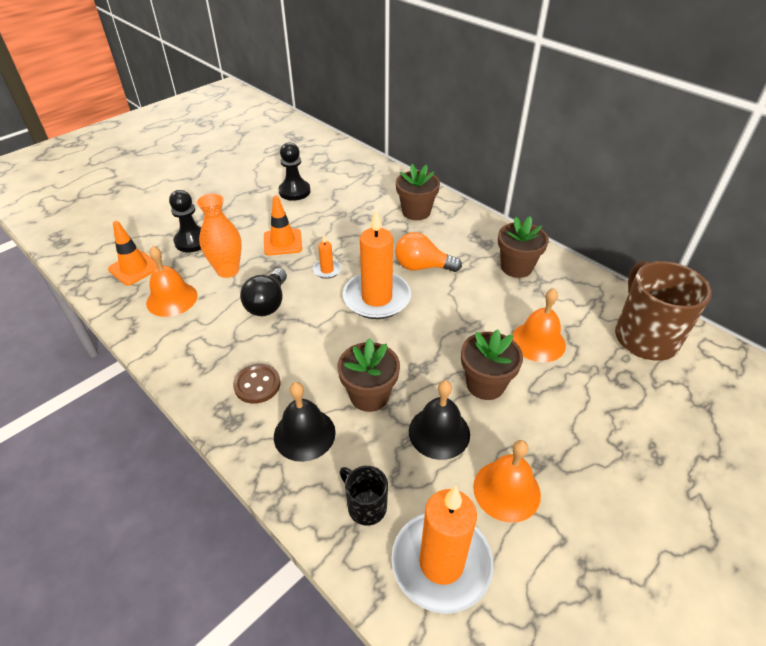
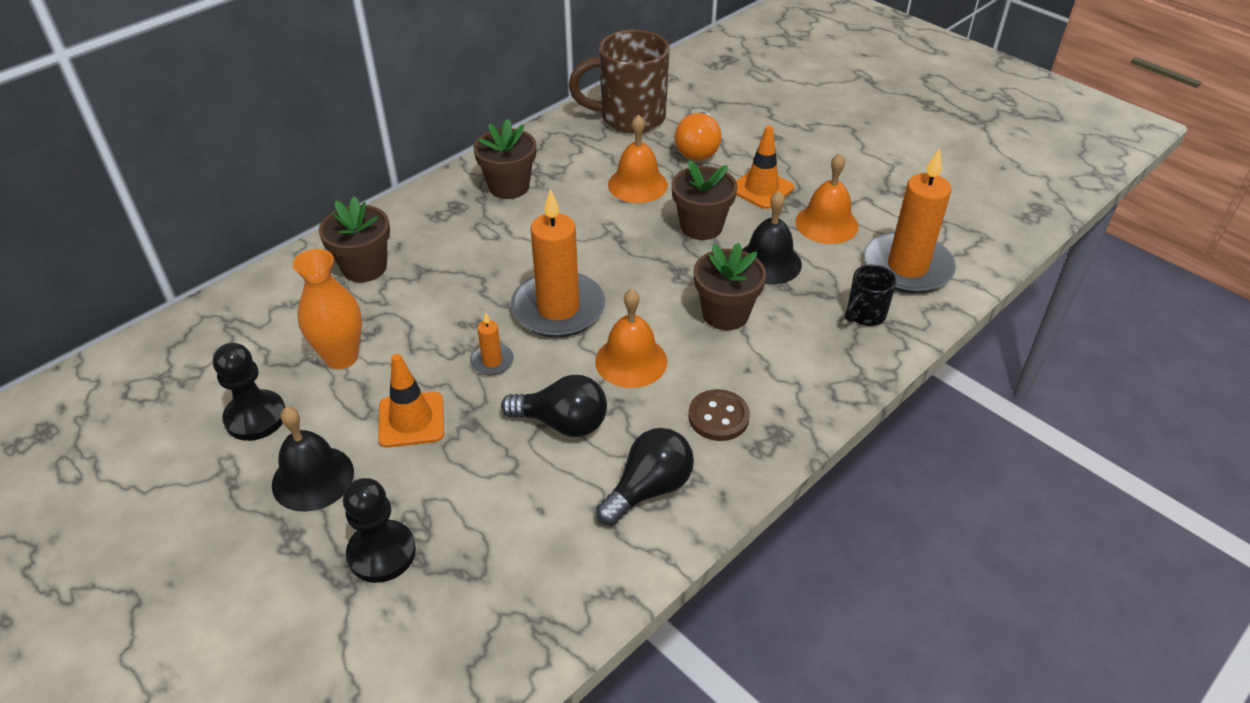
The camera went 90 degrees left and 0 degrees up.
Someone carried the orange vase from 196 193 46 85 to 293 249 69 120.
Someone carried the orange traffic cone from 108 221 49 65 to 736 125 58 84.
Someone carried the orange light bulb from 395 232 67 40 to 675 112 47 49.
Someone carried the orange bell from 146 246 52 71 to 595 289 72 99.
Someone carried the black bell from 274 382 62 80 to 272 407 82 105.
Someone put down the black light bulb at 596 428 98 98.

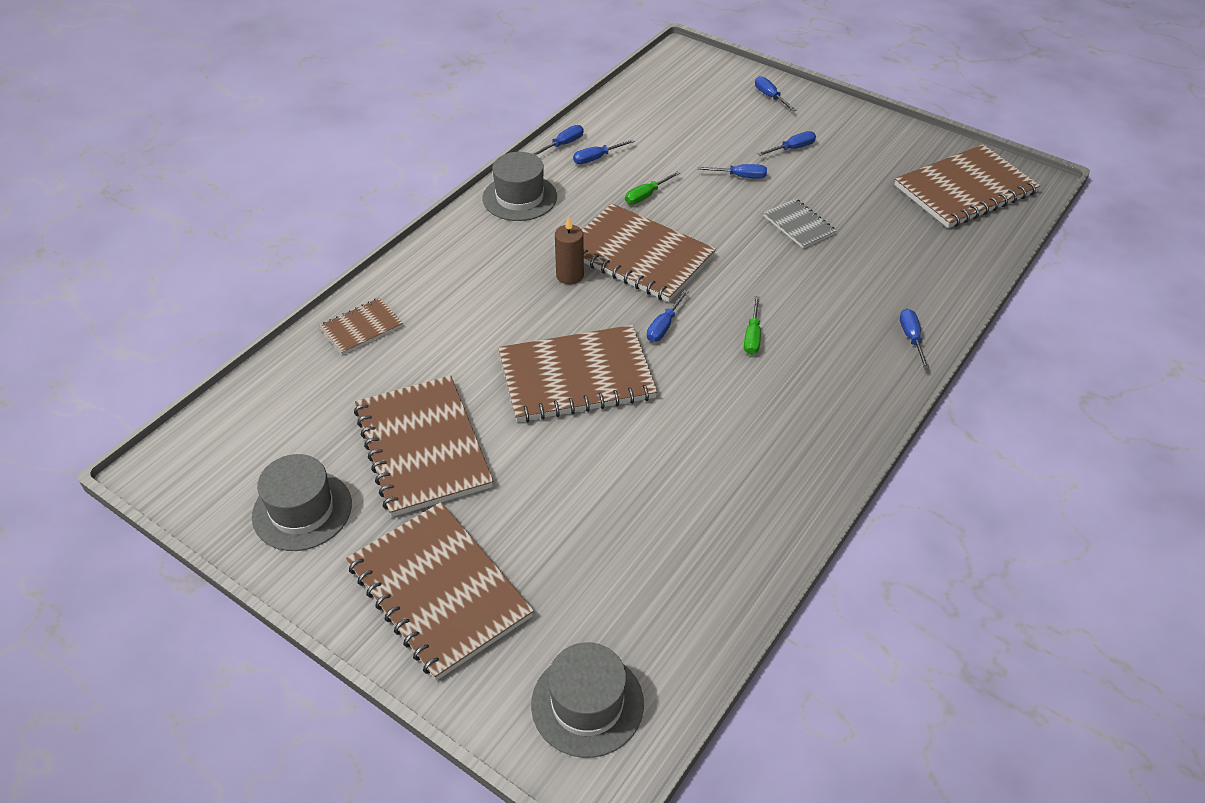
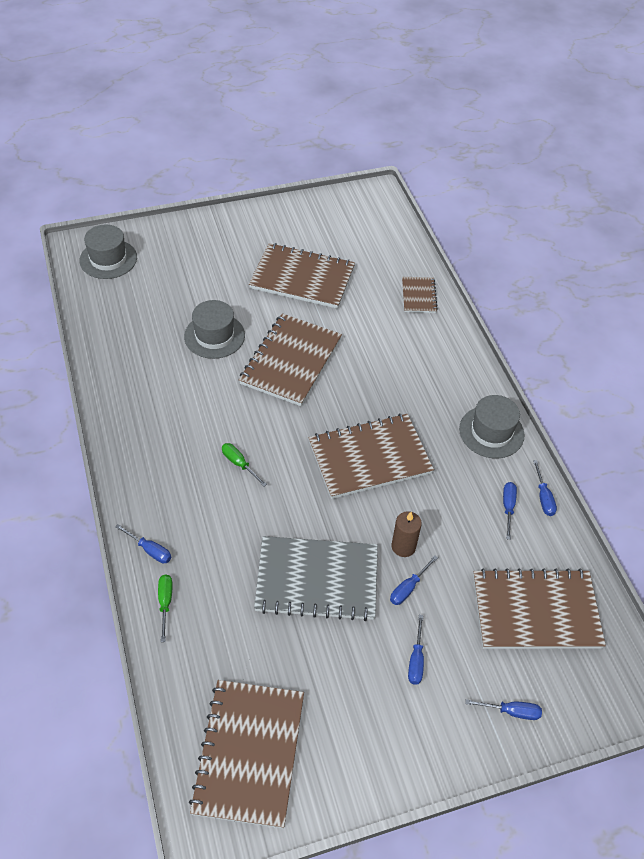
The camera went 125 degrees right and 5 degrees up.
Someone carried the green screwdriver from 625 171 55 34 to 158 574 15 68.
Someone scaled the grey notebook at 763 198 74 51 by 1.97.
Someone carried the brown candle from 555 216 29 68 to 392 511 30 46.
Someone took away the blue screwdriver at 647 290 42 52.
Someone carried the grey hat from 252 454 100 97 to 184 300 61 59.
Someone carried the brown notebook from 346 502 188 179 to 473 568 133 81.

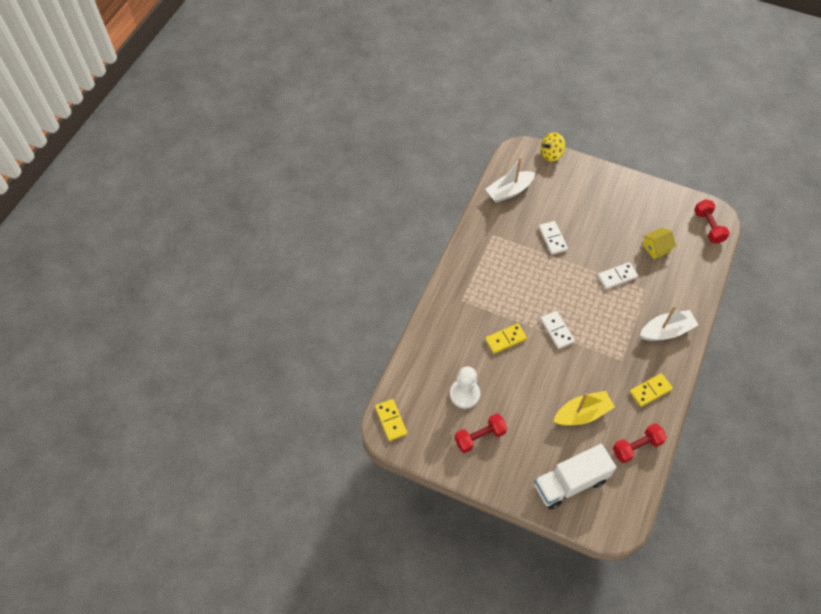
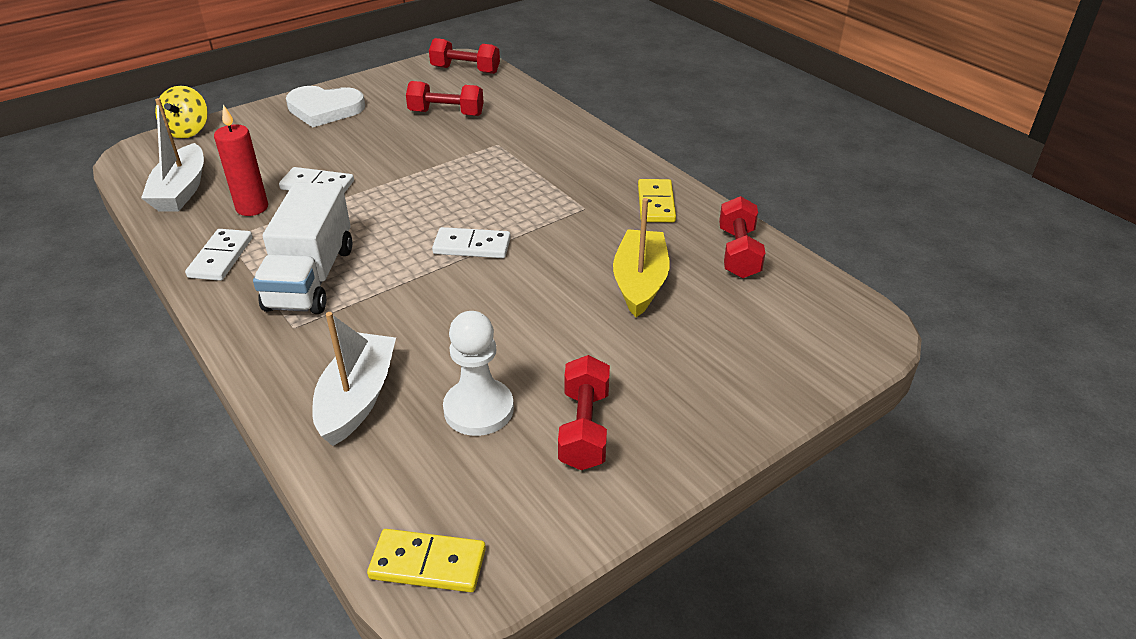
The camera went 60 degrees left and 20 degrees down.
Someone swapped the yellow house at 642 228 34 31 for the red dumbbell at 406 81 78 35.
Someone carried the white domino from 598 262 40 27 to 185 229 67 52.
Someone carried the white boat from 640 306 58 35 to 312 312 84 134.
Someone took away the yellow domino at 485 323 42 31.
Someone carried the white truck from 535 444 81 66 to 253 182 99 132.
Someone put down the white heart at 286 86 79 41.
Someone put down the red candle at 214 105 54 111.

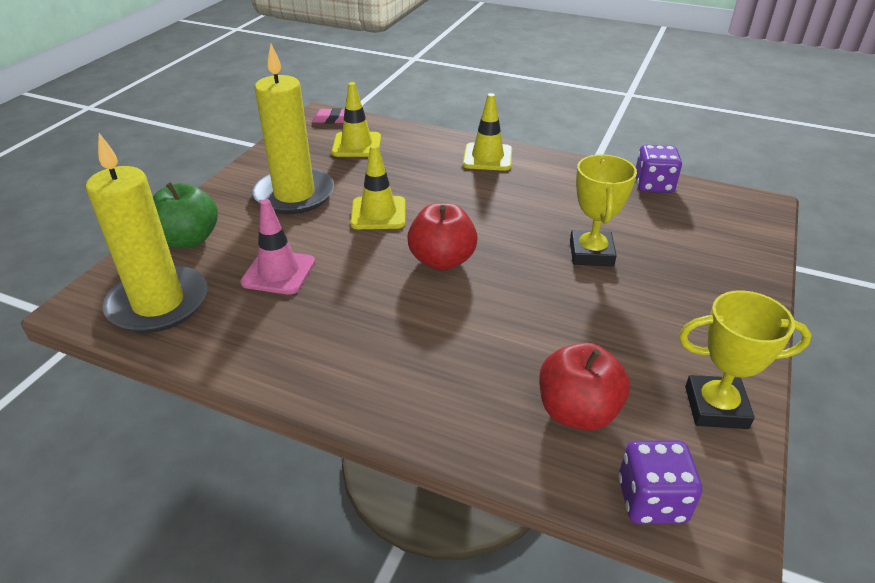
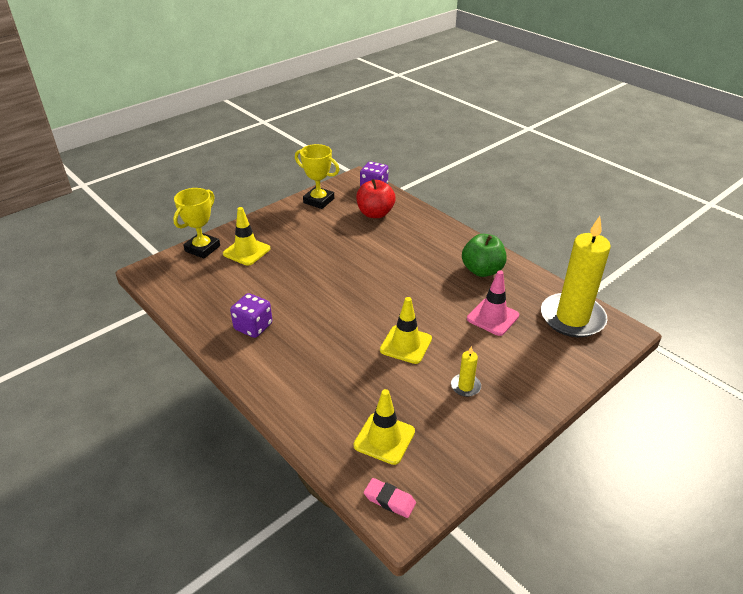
The camera went 155 degrees left and 0 degrees up.
Someone scaled the yellow candle at 252 44 82 170 by 0.42.
Someone carried the yellow traffic cone from 463 93 49 78 to 223 207 47 59.
Someone carried the purple dice from 636 145 46 48 to 230 293 43 45.
Someone carried the yellow trophy from 570 154 67 112 to 173 188 47 70.
Someone carried the green apple from 153 183 65 65 to 462 234 45 43.
Someone took away the red apple at 407 203 71 68.

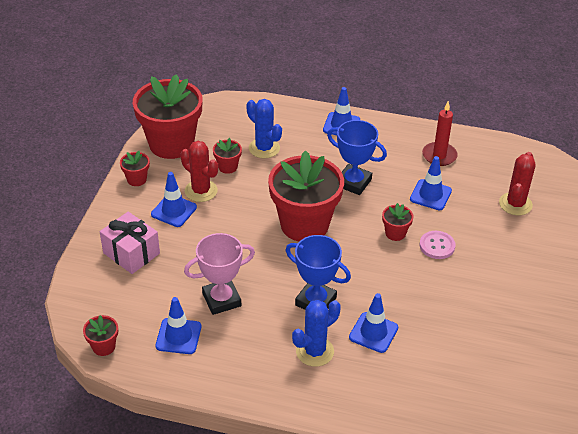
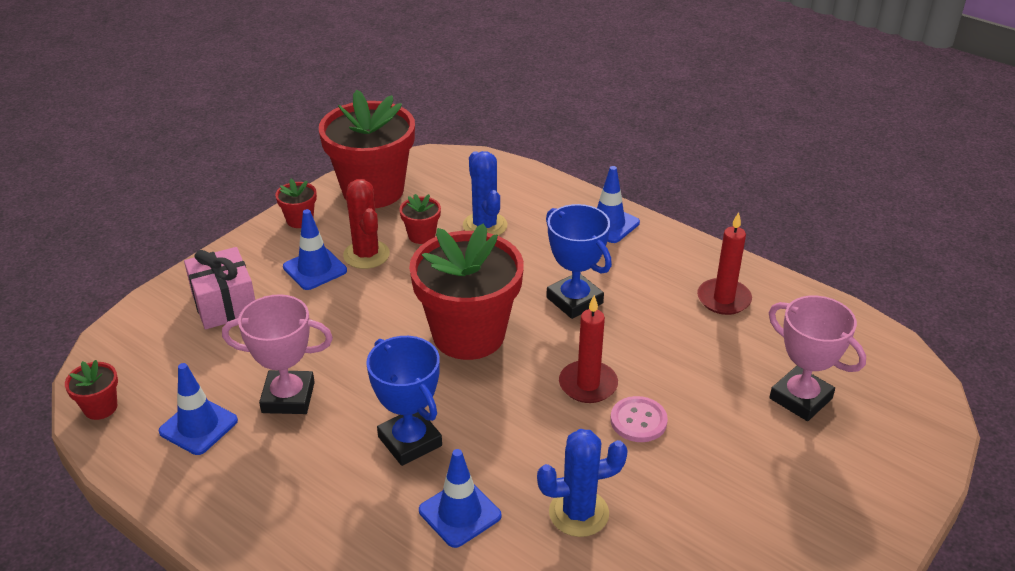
The camera went 25 degrees right and 5 degrees down.
Someone swapped the red cactus at 499 152 36 63 for the pink trophy at 769 296 97 125.
Someone took away the blue traffic cone at 410 156 42 54.
Someone swapped the red flower pot at 382 203 31 38 for the red candle at 559 295 59 108.
Someone carried the blue cactus from 292 300 49 67 to 537 429 91 108.

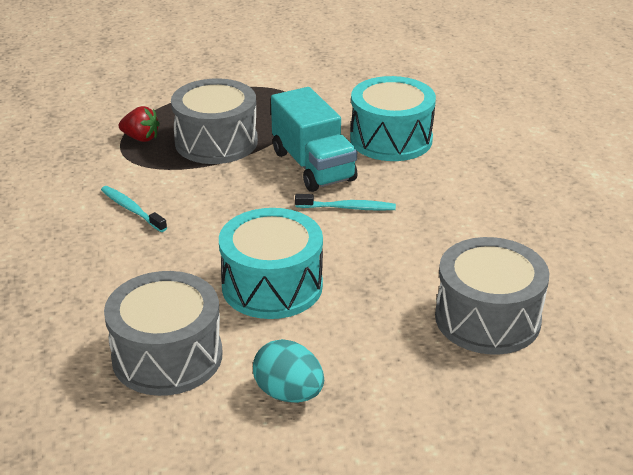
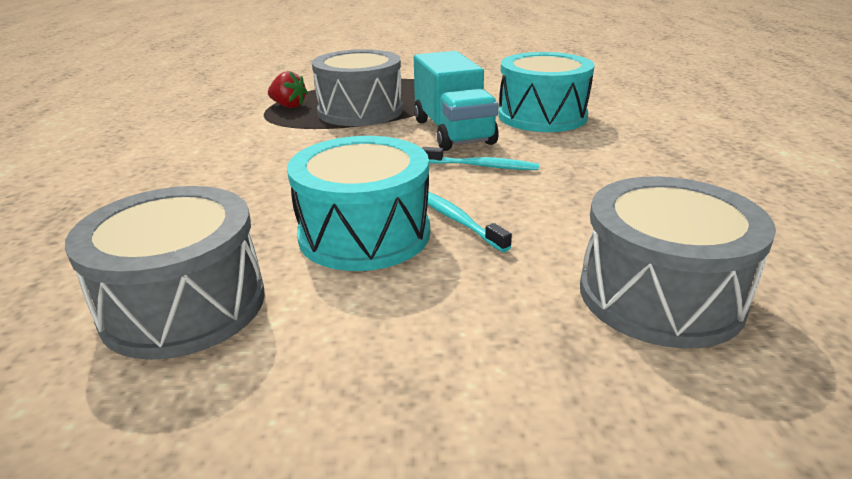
The camera went 10 degrees right and 5 degrees down.
Someone carried the turquoise toothbrush from 101 186 66 46 to 427 192 85 60.
Someone took away the turquoise egg at 253 339 71 64.

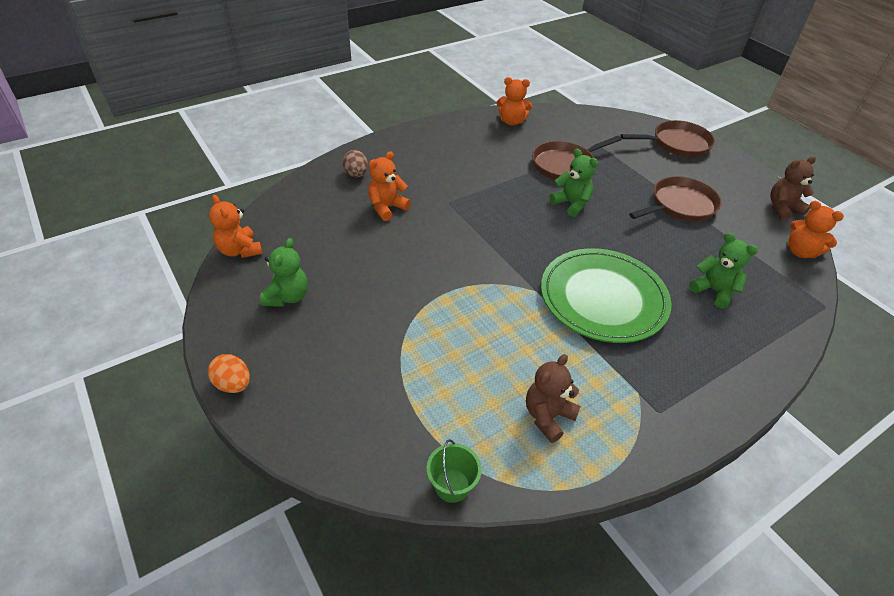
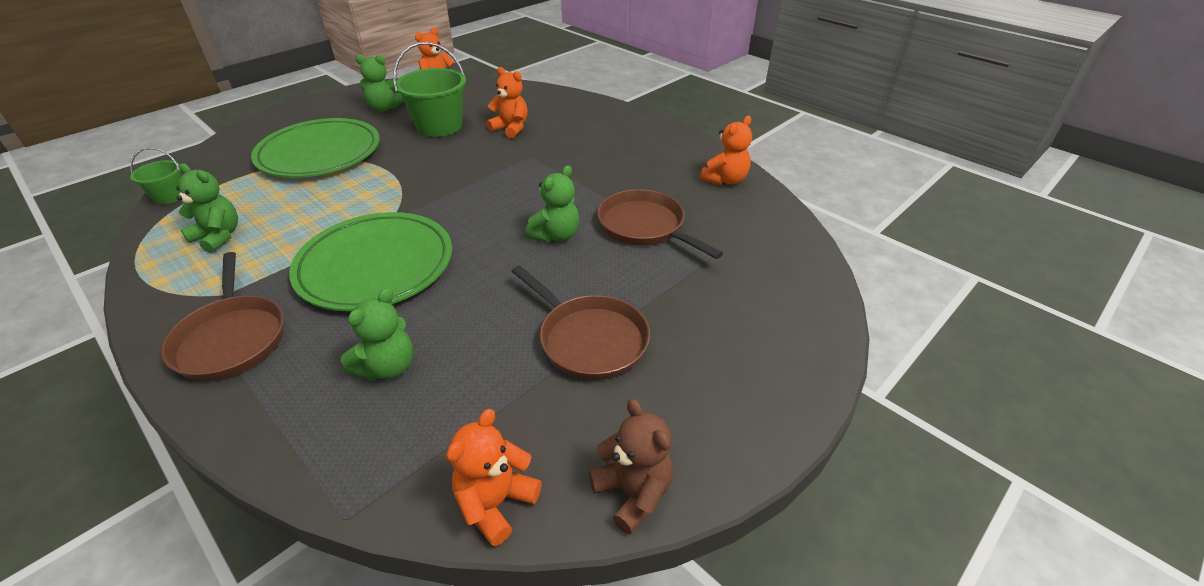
The camera went 80 degrees right and 5 degrees down.
Someone rotated the orange teddy bear at 496 77 37 49 by 135 degrees counterclockwise.
Someone carried the brown pan from 620 120 95 37 to 161 252 123 129.
Someone took away the brown egg at 342 150 26 27.
Someone took away the orange egg at 208 354 42 39.
Someone repainted the brown teddy bear at 526 354 55 89, which became the green teddy bear at 176 163 62 90.
Someone put down the green bucket at 393 42 73 95.
Someone put down the green plate at 251 118 129 60.

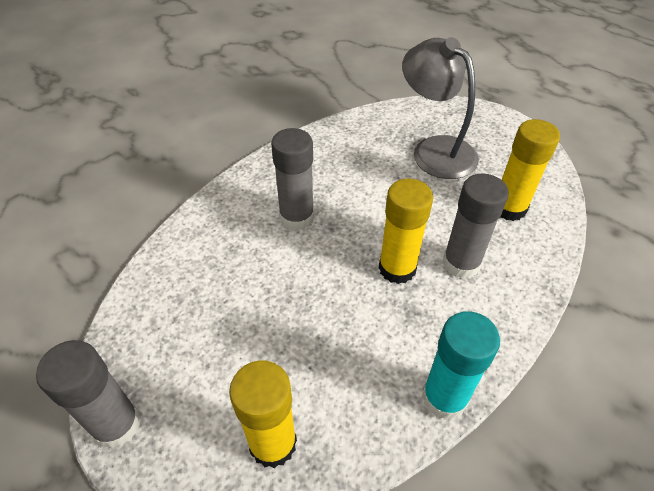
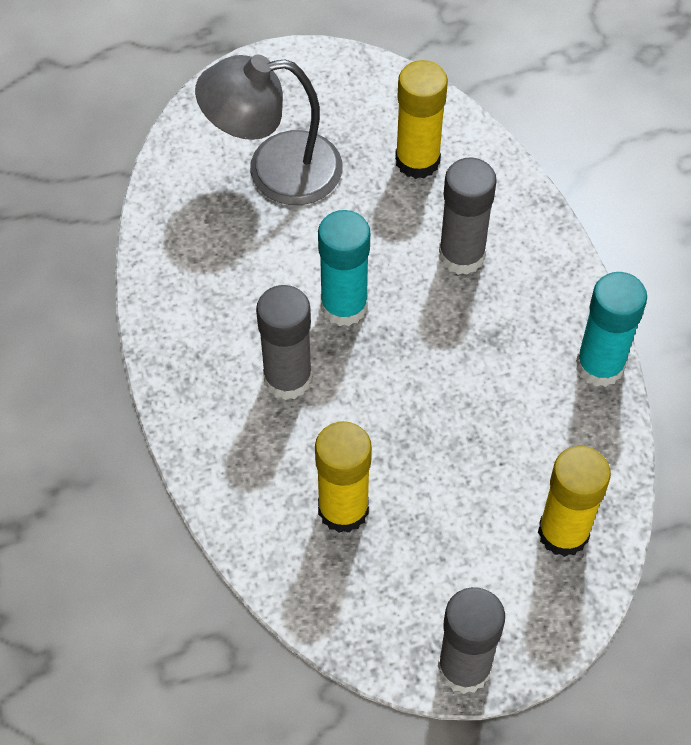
The camera went 60 degrees left and 10 degrees up.
Someone carried the yellow glue stick from 379 178 54 106 to 315 421 57 112.
Someone put down the turquoise glue stick at 318 210 52 116.

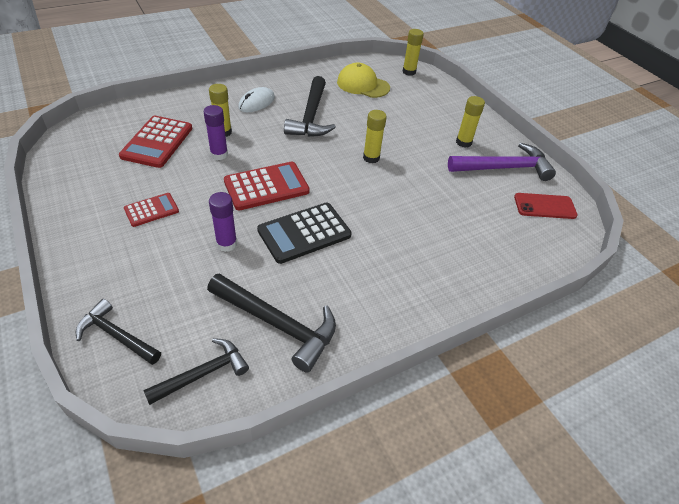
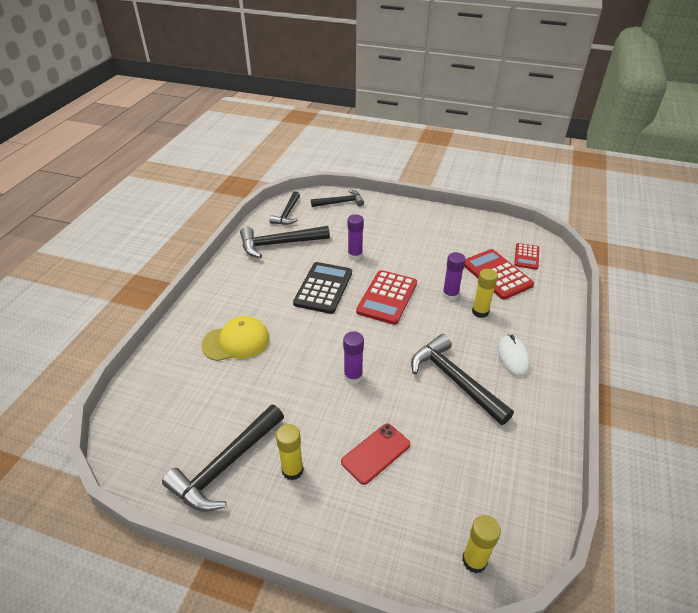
The camera went 140 degrees right and 5 degrees down.
Someone carried the yellow cap from 337 63 53 35 to 201 316 69 45.
Someone repainted the yellow glue stick at 363 110 24 53, which became the purple glue stick at 343 331 21 53.
Someone repainted the purple hammer at 448 143 108 38, which became the black hammer at 162 405 122 106.
Someone carried the red calculator from 124 193 55 34 to 514 243 25 27.
Someone carried the red phone from 514 193 63 26 to 341 423 69 62.

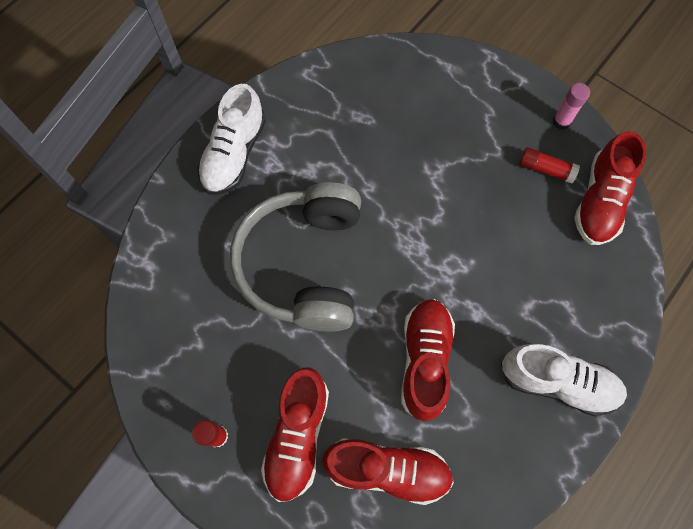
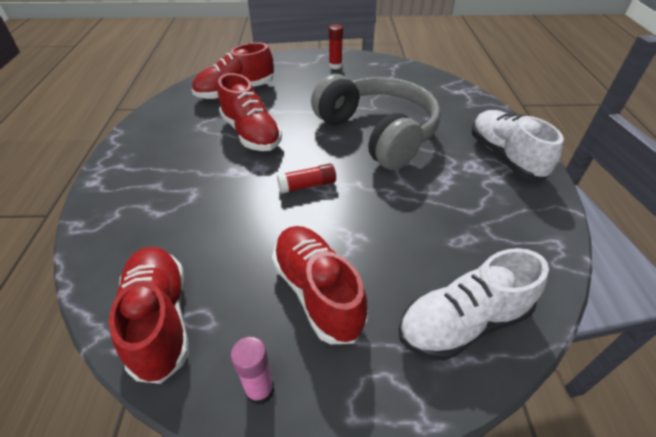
The camera went 140 degrees right and 25 degrees down.
Someone carried the red glue stick from 519 147 61 36 to 277 164 59 30.
Someone carried the white shoe from 501 344 126 73 to 398 248 151 113.
Someone carried the red shoe from 261 367 68 135 to 272 226 96 118.

